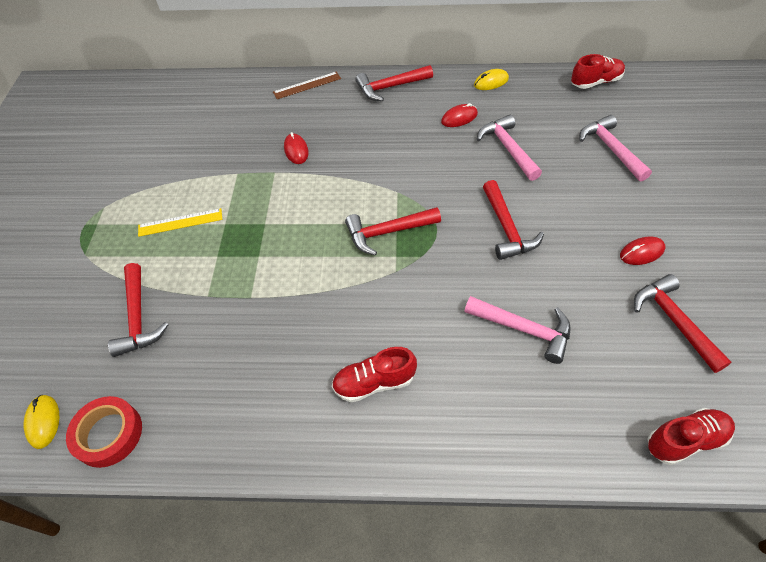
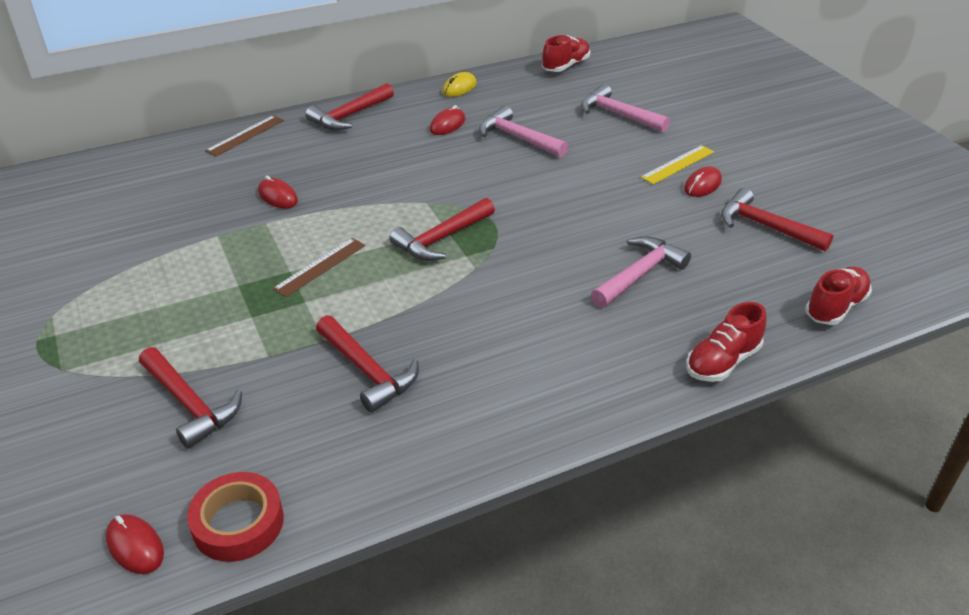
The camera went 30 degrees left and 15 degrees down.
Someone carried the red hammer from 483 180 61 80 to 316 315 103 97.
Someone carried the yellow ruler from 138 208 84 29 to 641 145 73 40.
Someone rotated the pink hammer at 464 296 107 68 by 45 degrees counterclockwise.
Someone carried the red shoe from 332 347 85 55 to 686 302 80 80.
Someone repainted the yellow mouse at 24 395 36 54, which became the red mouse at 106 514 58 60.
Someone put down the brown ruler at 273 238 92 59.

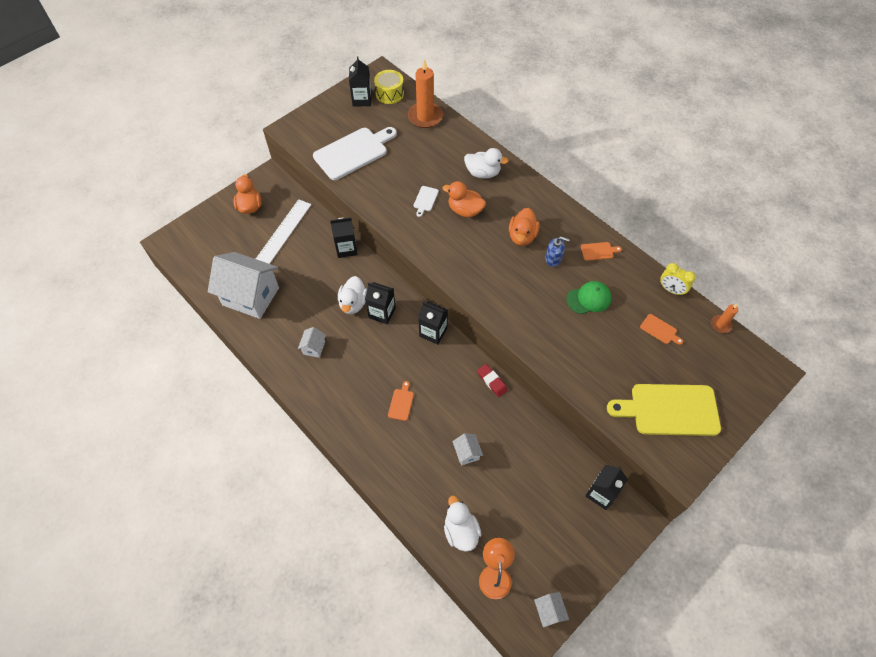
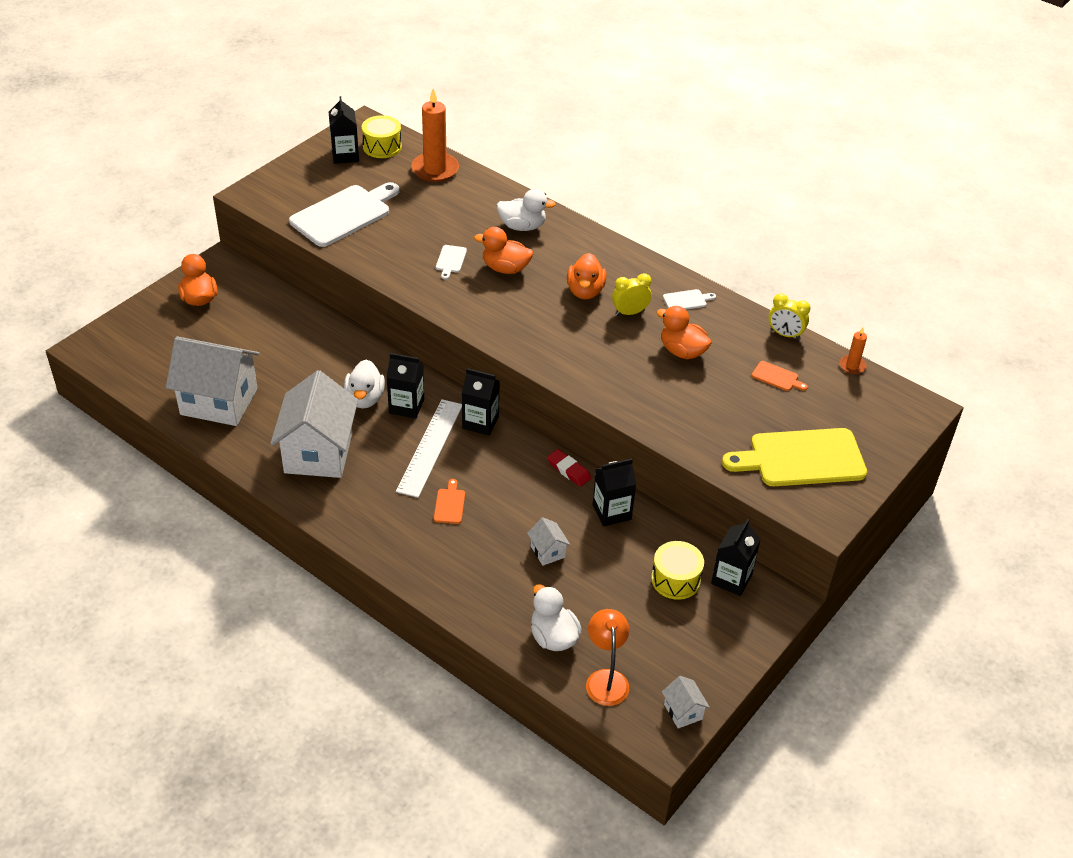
The camera went 10 degrees left and 15 degrees down.
Someone carried the white ruler from 256 199 55 65 to 396 399 66 99.
Someone carried the black carton from 330 217 28 41 to 593 458 43 69.
Someone swapped the blue soap dispenser at 545 237 25 30 for the yellow clock at 612 273 40 43.
Someone repainted the orange cutting board at 581 242 41 19, which became the white cutting board at 663 289 53 20.
Someone swapped the green cap at 566 281 46 33 for the orange duck at 656 306 56 53.
Someone scaled the white house at 298 327 28 31 by 2.37.
Someone put down the yellow drum at 651 541 53 59.

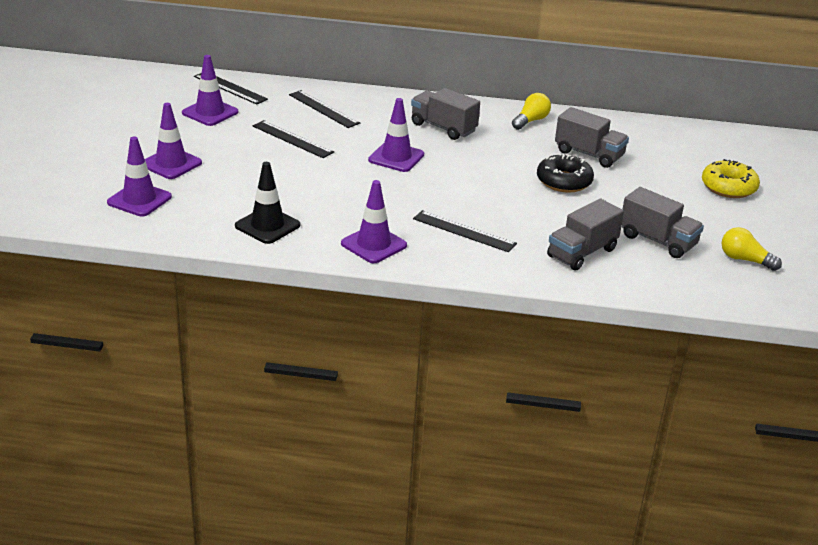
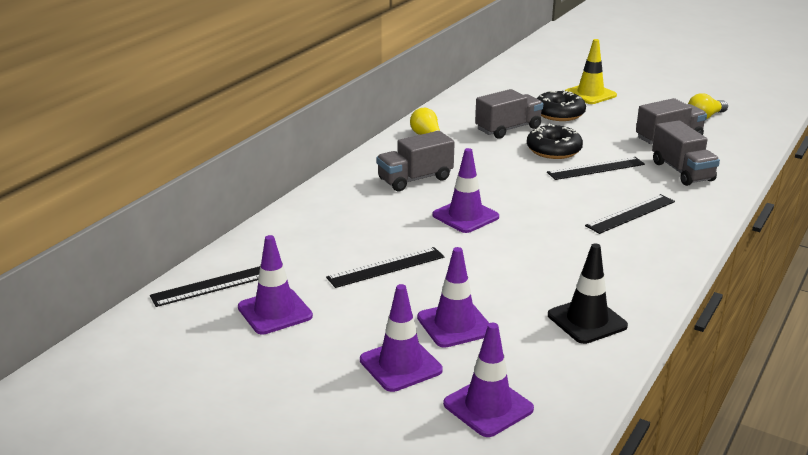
The camera went 65 degrees left and 5 degrees down.
Someone carried the black ruler from 289 90 71 38 to 547 157 98 23.
Someone swapped the yellow donut at 702 159 58 39 for the yellow traffic cone at 565 39 52 65.
Someone carried the purple traffic cone from 341 180 66 83 to 417 247 72 101.
Someone put down the black donut at 537 90 49 31.

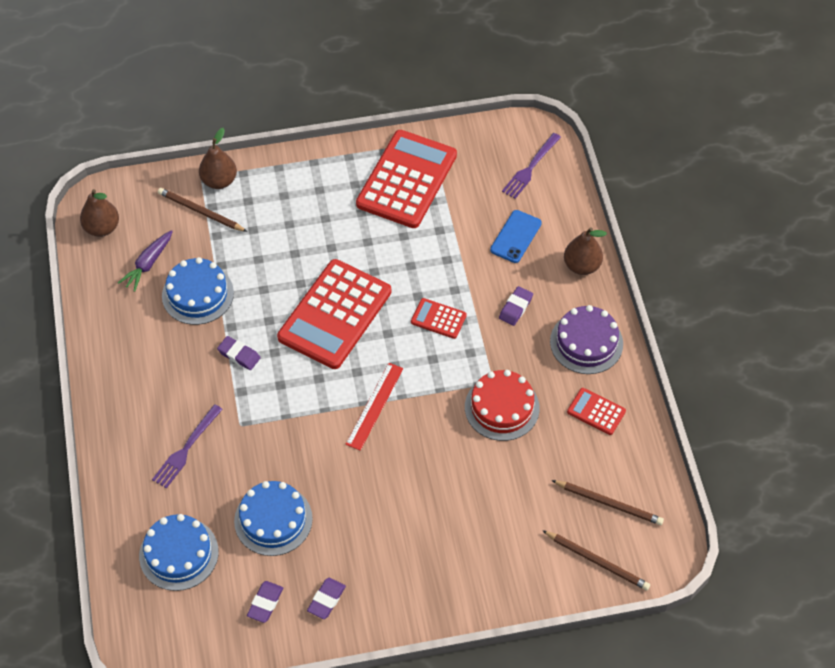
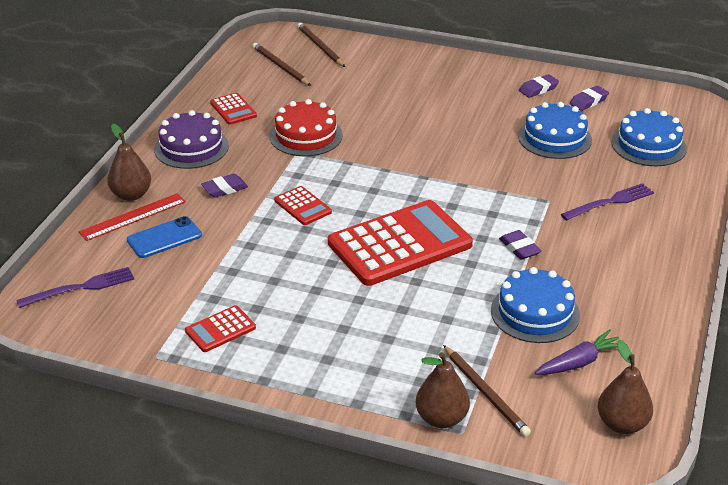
The camera went 150 degrees left and 20 degrees down.
Someone scaled the red calculator at 356 130 101 98 by 0.45.
Someone carried the red ruler from 345 363 58 88 to 79 193 107 48.

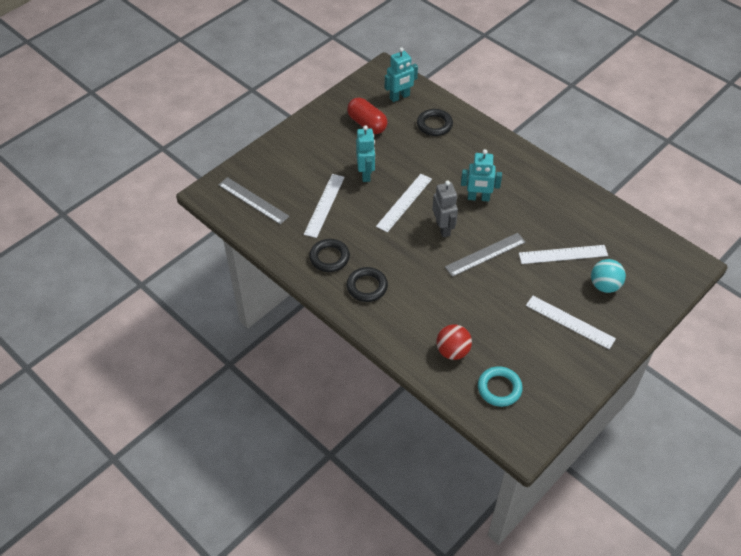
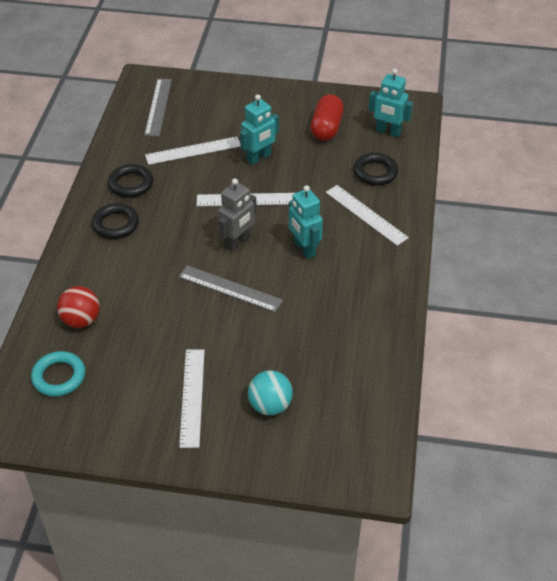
The camera went 55 degrees right and 5 degrees down.
Someone carried the white ruler from 519 245 89 19 to 326 185 83 61.

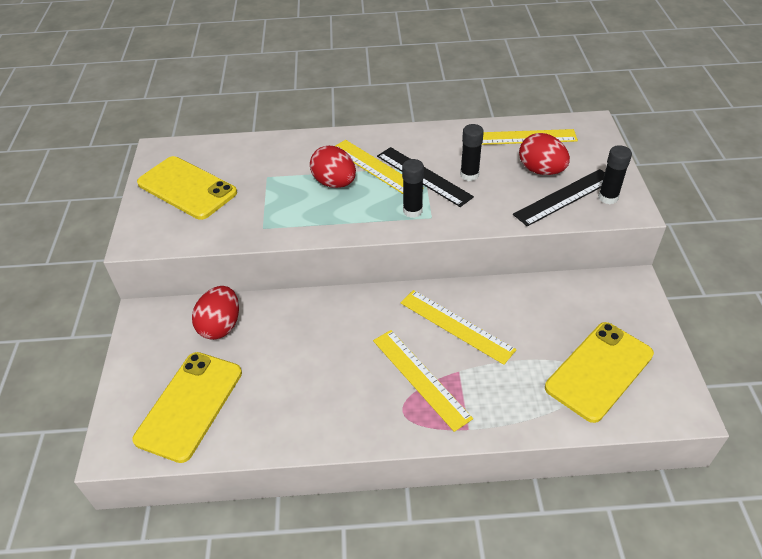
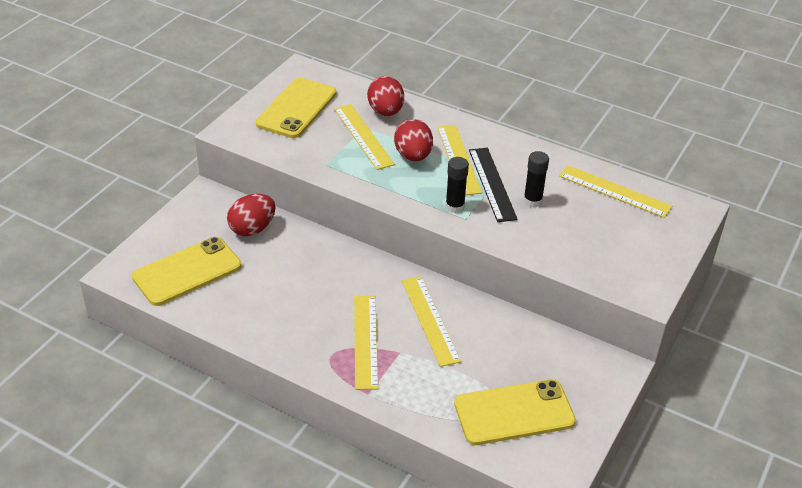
The camera went 30 degrees right and 5 degrees down.
Someone carried the red egg from 519 133 51 42 to 367 76 37 40.
Someone took away the black glue stick at 598 145 34 59.
Someone rotated the yellow phone at 137 156 100 64 by 45 degrees clockwise.
Someone took away the black ruler at 513 169 92 57.
Someone put down the yellow ruler at 334 104 61 66.

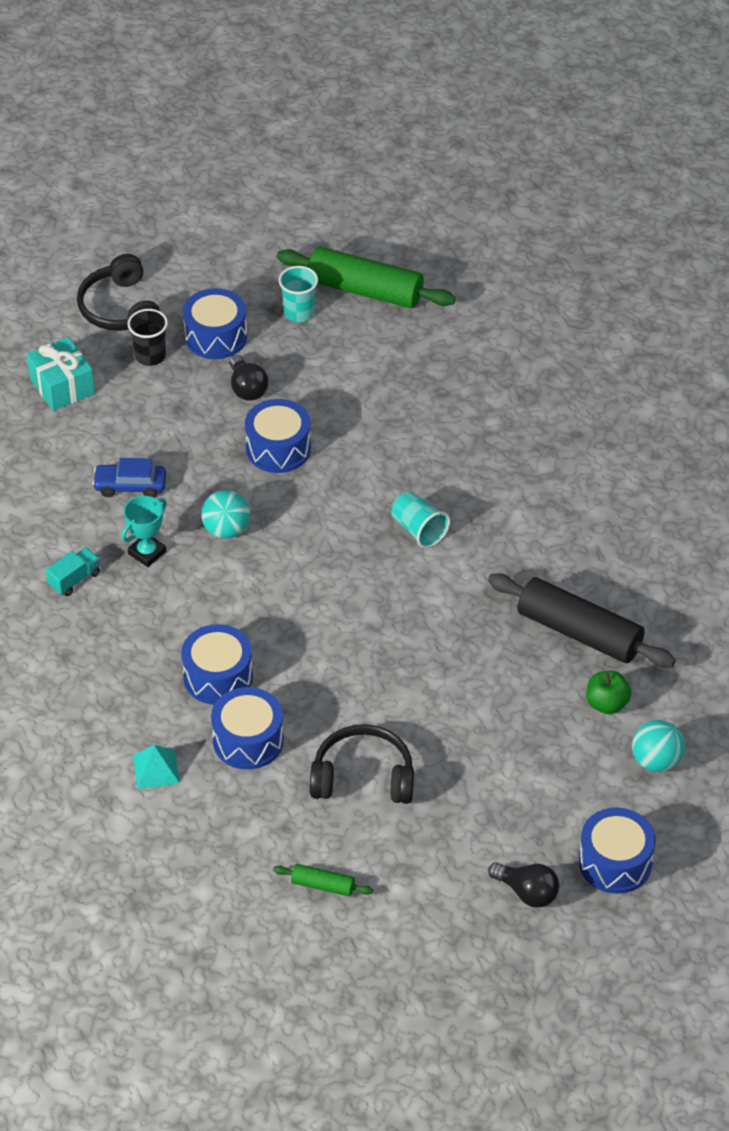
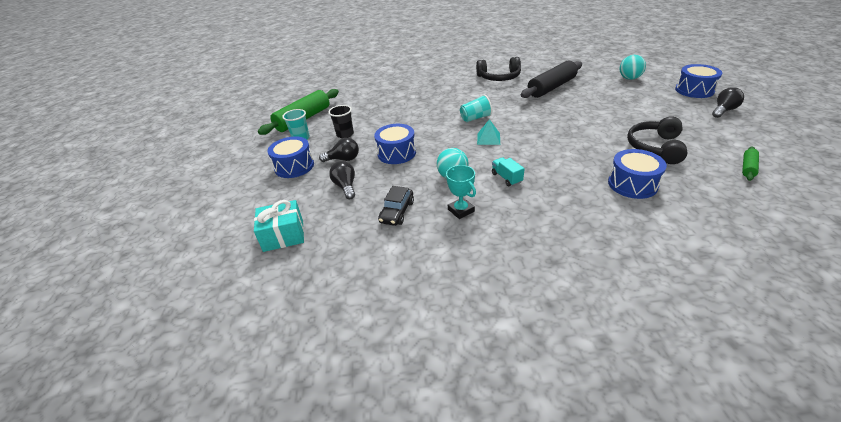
The camera went 70 degrees left and 10 degrees down.
Someone carried the black headphones from 77 254 84 77 to 476 57 45 24.
Someone carried the black cup from 127 309 41 57 to 328 105 26 33.
Someone repainted the blue car at 92 458 74 40, which became the black car at 378 186 36 40.
Someone carried the turquoise truck from 46 547 54 49 to 492 157 33 29.
Someone took away the blue drum at 181 624 72 81.
Someone took away the green apple at 586 671 45 43.
Someone carried the turquoise pyramid from 133 745 47 44 to 477 119 23 26.
Someone put down the black light bulb at 329 161 26 38.

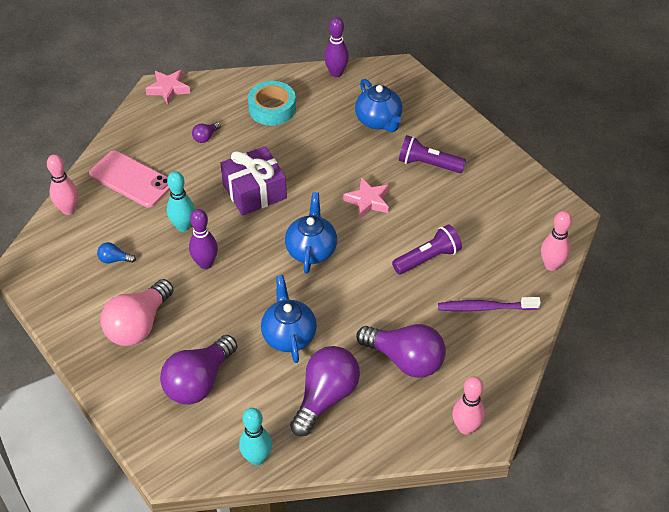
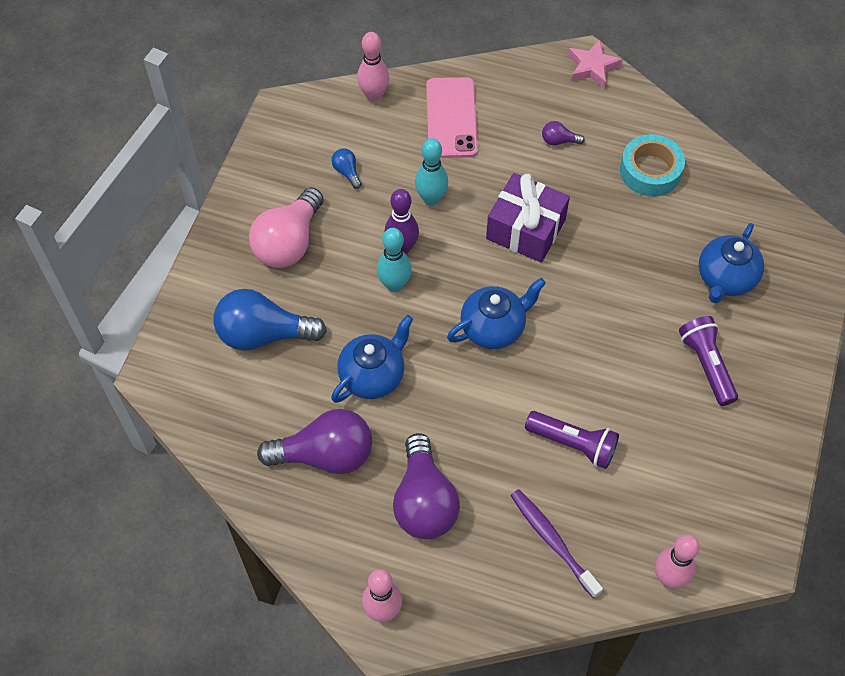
The camera went 55 degrees right and 10 degrees up.
Someone took away the purple bowling pin at 324 17 25 60.
Someone took away the pink star at 343 177 46 42.
Someone rotated the pink light bulb at 100 279 74 67 by 60 degrees counterclockwise.
Someone repainted the purple light bulb at 160 335 77 69, which became the blue light bulb at 214 289 113 62.
Someone carried the turquoise bowling pin from 239 408 33 57 to 377 228 35 64.

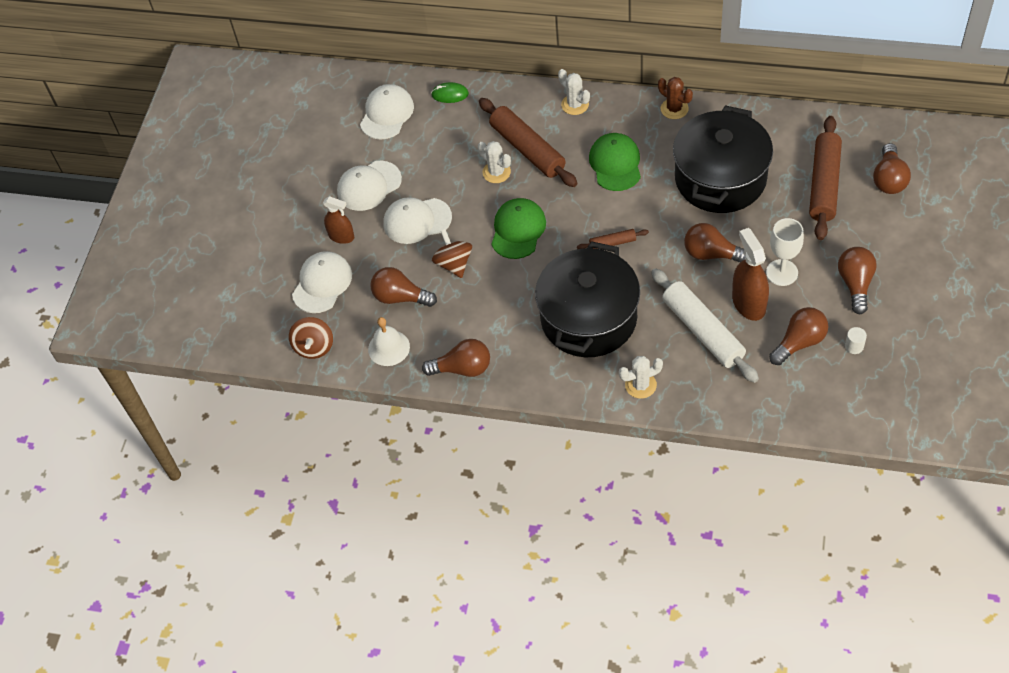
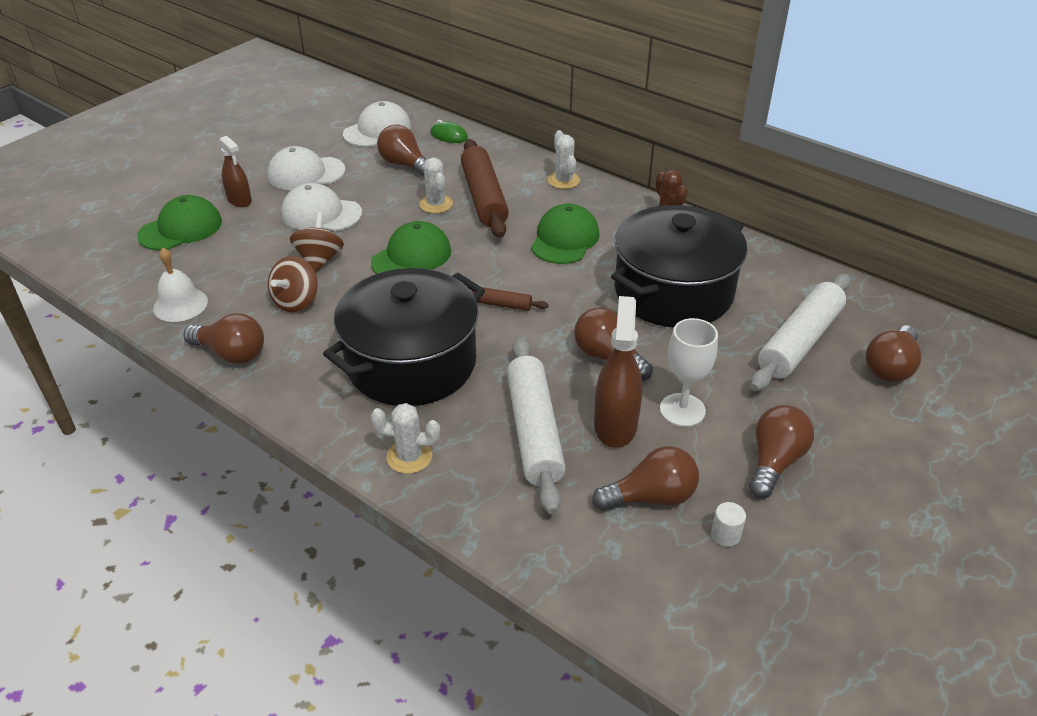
The camera went 20 degrees right and 15 degrees down.
Someone repainted the brown rolling pin at 809 116 33 124, which became the white rolling pin at 750 274 100 117.
Someone repainted the white cap at 292 251 60 62, which became the green cap at 137 195 85 56.
Someone carried the brown light bulb from 370 267 67 40 to 377 125 50 52.
Someone carried the brown spinning top from 289 317 44 42 to 268 256 50 56.

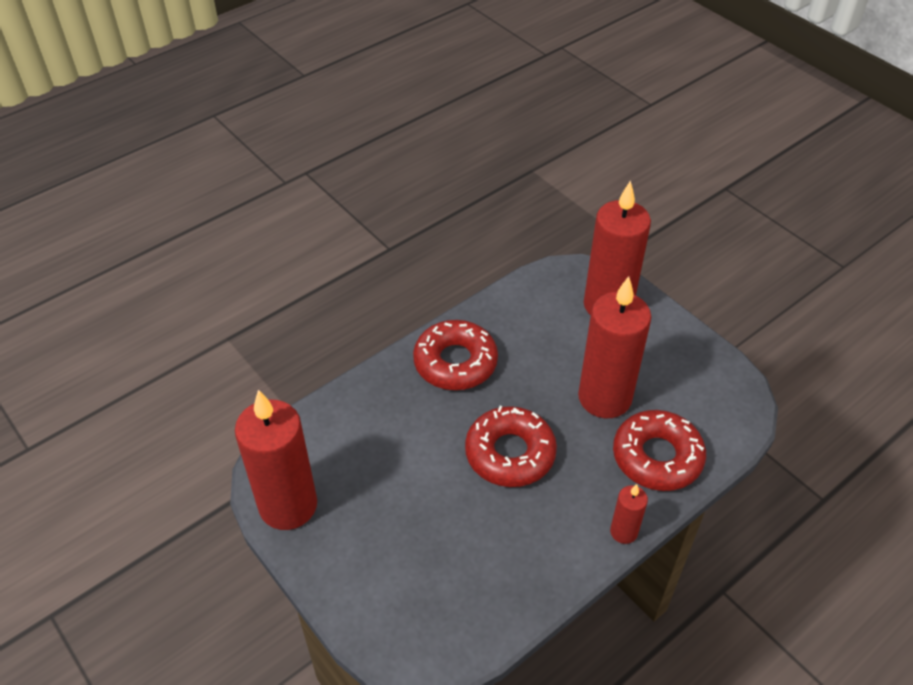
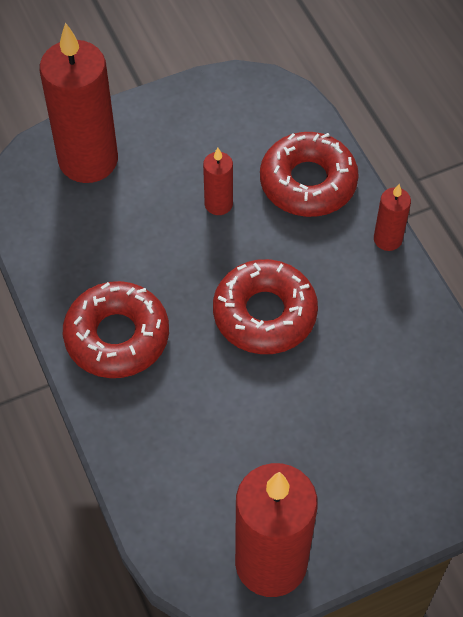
The camera went 75 degrees left and 10 degrees up.
Someone scaled the red candle at 578 276 73 142 by 0.47.

